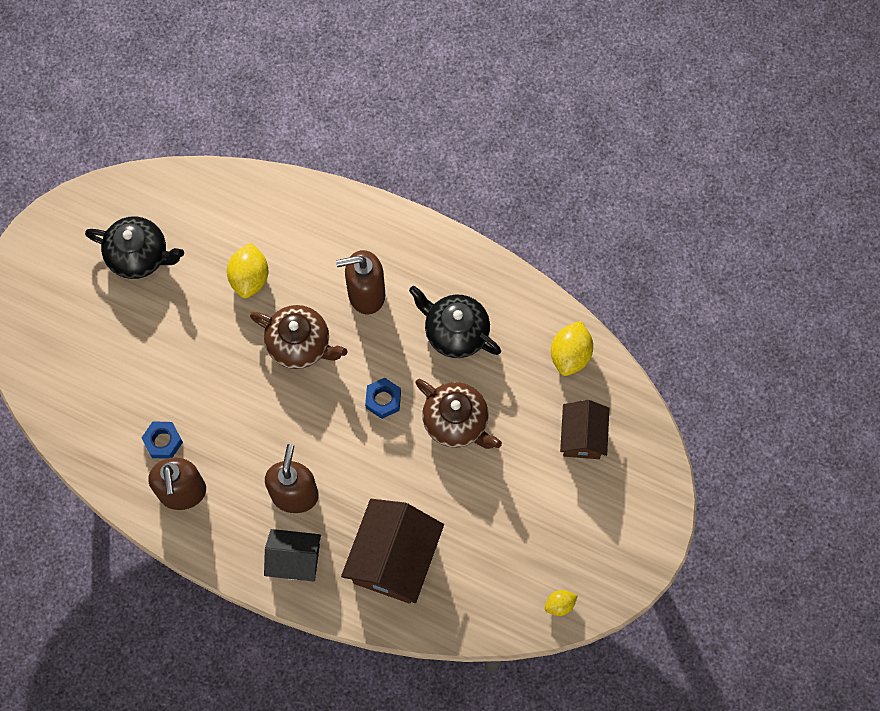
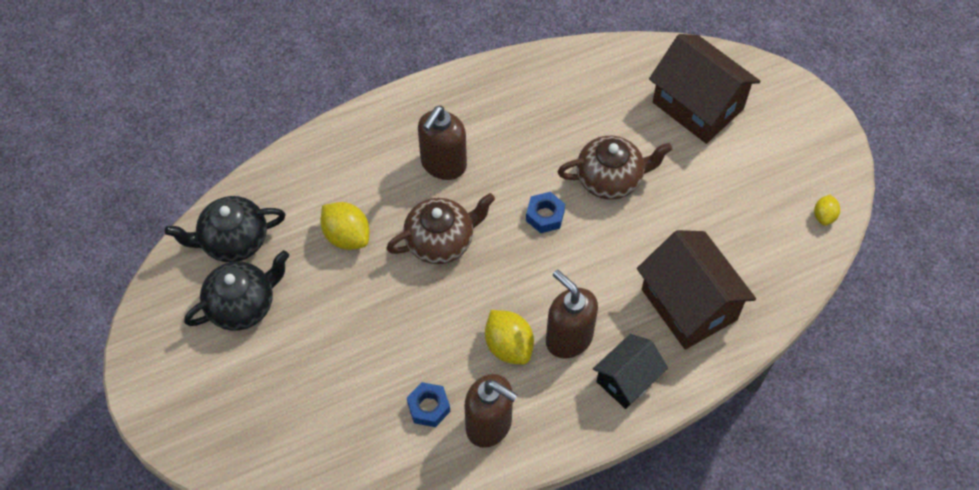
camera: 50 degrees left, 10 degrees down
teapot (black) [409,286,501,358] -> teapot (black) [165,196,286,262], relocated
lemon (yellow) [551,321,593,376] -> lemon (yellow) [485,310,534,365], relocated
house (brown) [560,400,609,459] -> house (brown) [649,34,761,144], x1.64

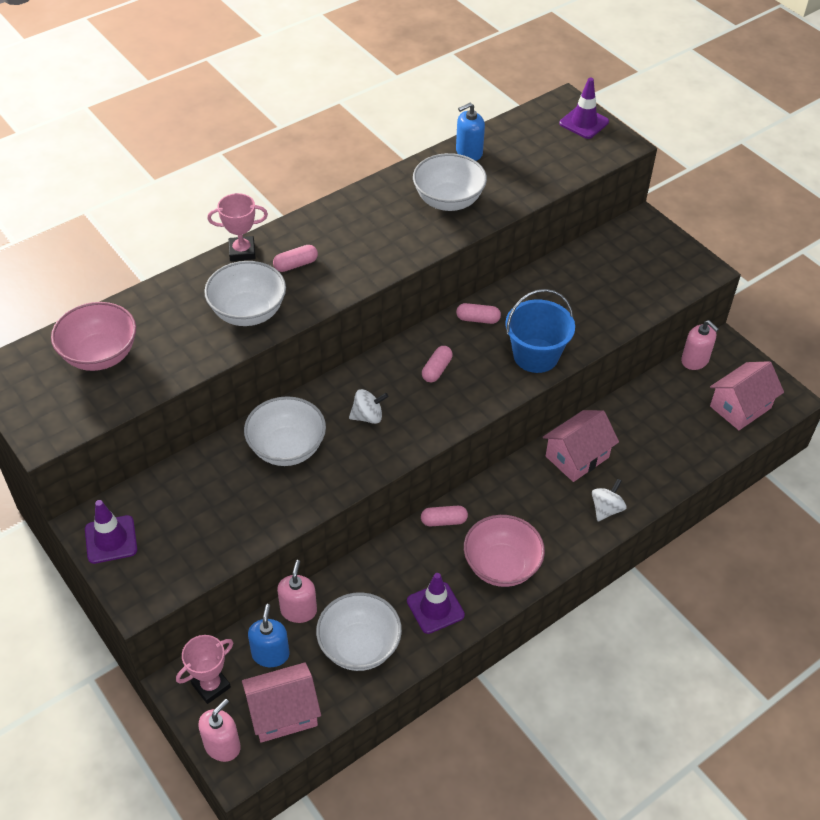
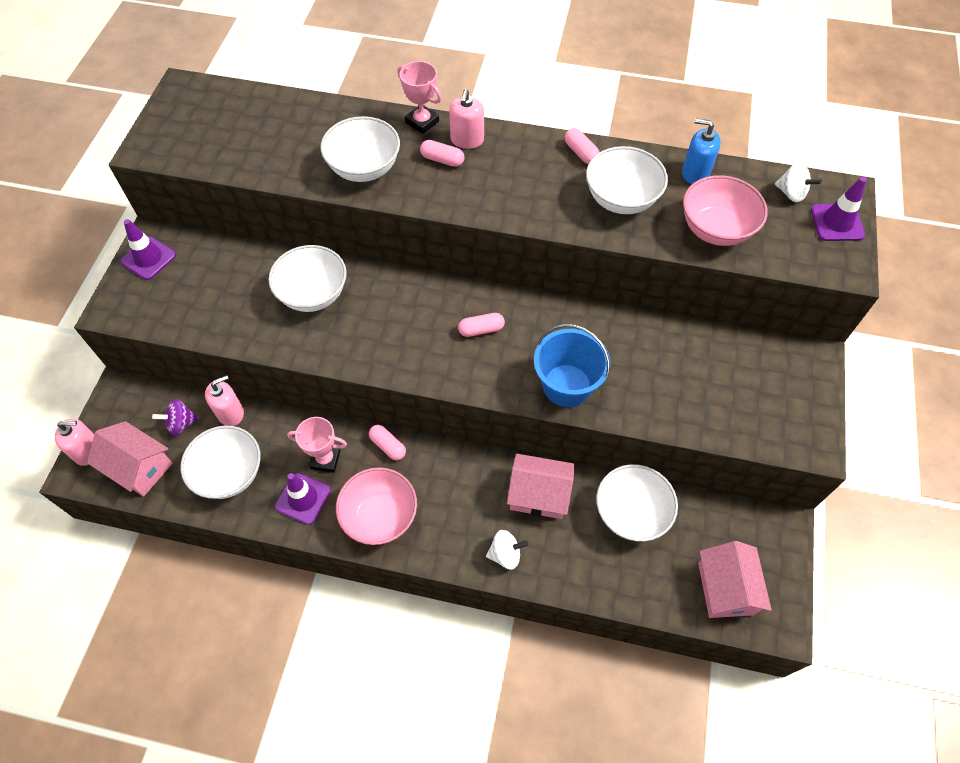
camera: 50 degrees right, 10 degrees up
bowl (pink) [51,302,136,371] -> bowl (pink) [683,175,768,246], relocated
capsule (pink) [456,303,501,324] -> capsule (pink) [565,128,600,164], relocated
soap dispenser (pink) [681,320,719,370] -> soap dispenser (pink) [449,89,484,149], relocated
house (pink) [710,361,784,430] -> house (pink) [698,541,772,618], 75 degrees clockwise
spinning top (white) [349,389,389,424] -> spinning top (white) [775,162,822,203], relocated
soap dispenser (blue) [248,604,289,667] -> spinning top (purple) [152,399,199,436]
trophy (pink) [176,635,233,704] -> trophy (pink) [287,417,347,473], relocated
none -> bowl (white) [596,464,678,542]

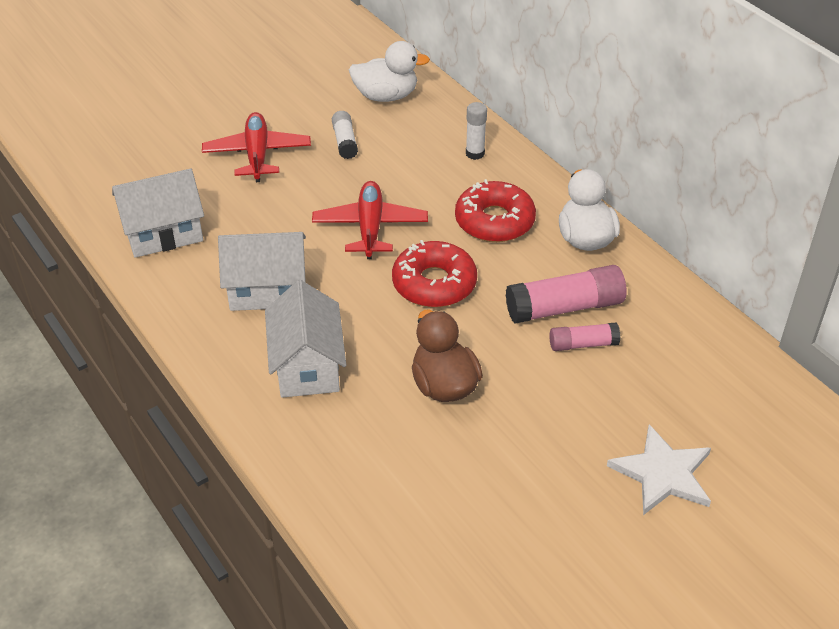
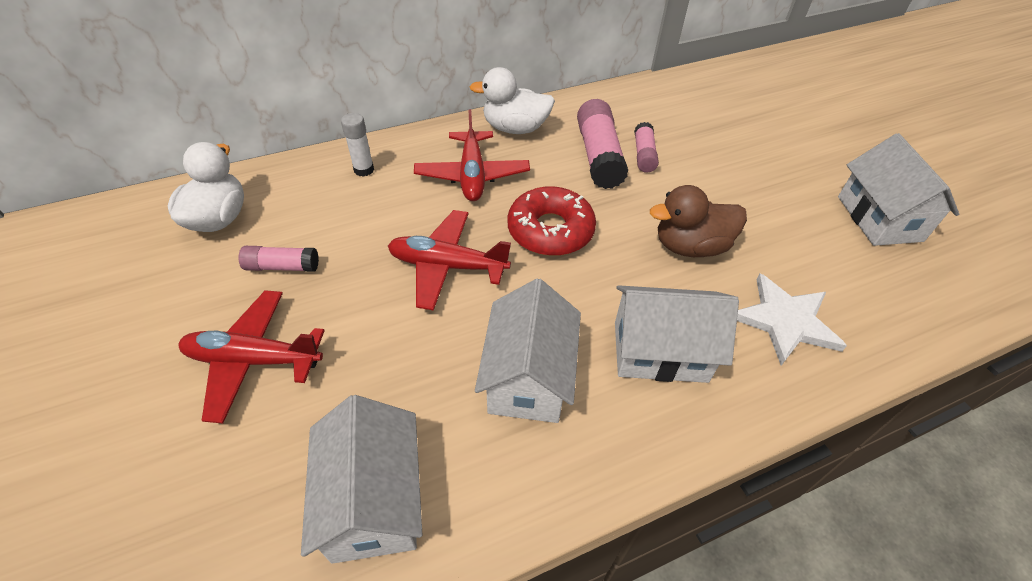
camera: 80 degrees left, 5 degrees up
glue stick (white) [332,111,358,159] -> glue stick (pink) [239,246,319,272]
donut (red) [455,179,536,242] -> plane (red) [414,109,530,201]
star (white) [607,424,711,515] -> star (white) [737,273,847,366], relocated
none -> house (white) [838,133,959,246]

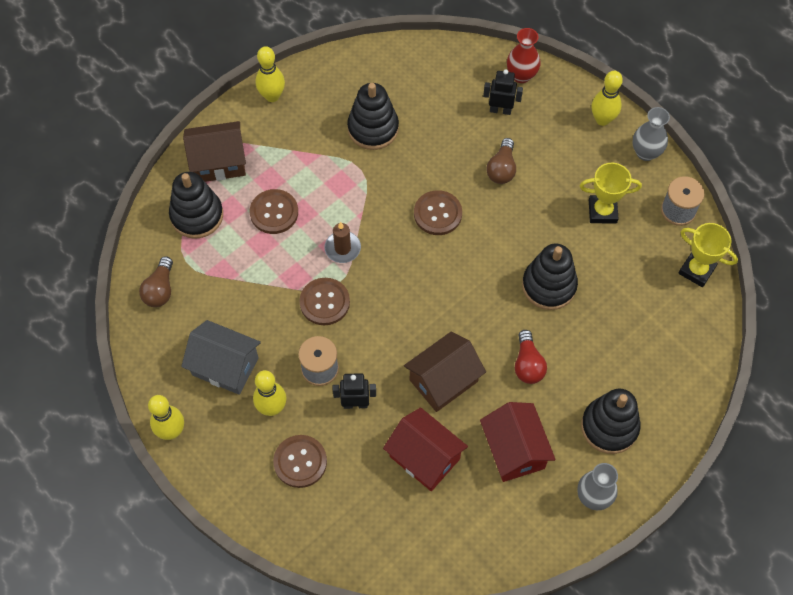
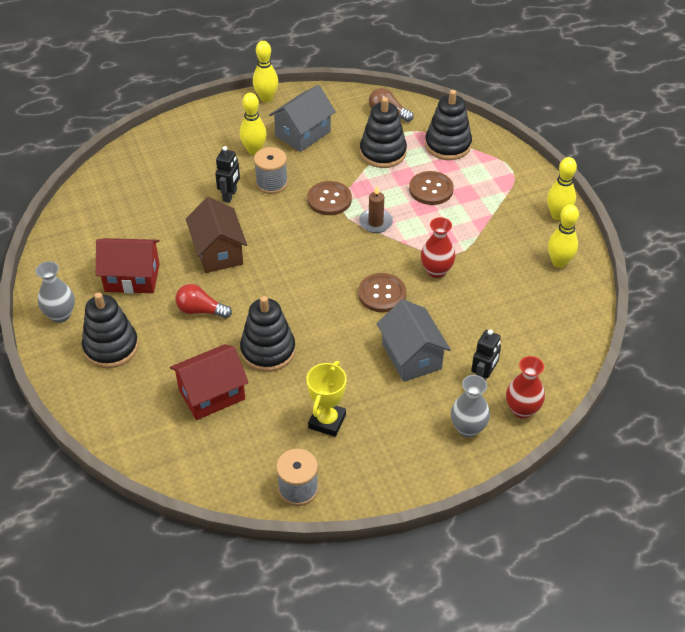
camera: 110 degrees right, 15 degrees down
bowling pin (yellow) [592,71,623,126] -> bowling pin (yellow) [548,204,579,268], relocated
stacking toy (black) [347,83,399,150] -> stacking toy (black) [360,97,407,168], relocated
vase (grey) [633,107,670,161] -> vase (grey) [451,375,490,437], relocated
house (brown) [183,121,246,182] -> none
light bulb (brown) [486,138,516,184] -> house (grey) [377,299,451,382]
trophy (yellow) [679,223,738,287] -> none
house (red) [383,407,468,491] -> house (red) [170,344,249,420], relocated
button (brown) [273,435,327,488] -> none
none -> vase (red) [421,217,456,278]

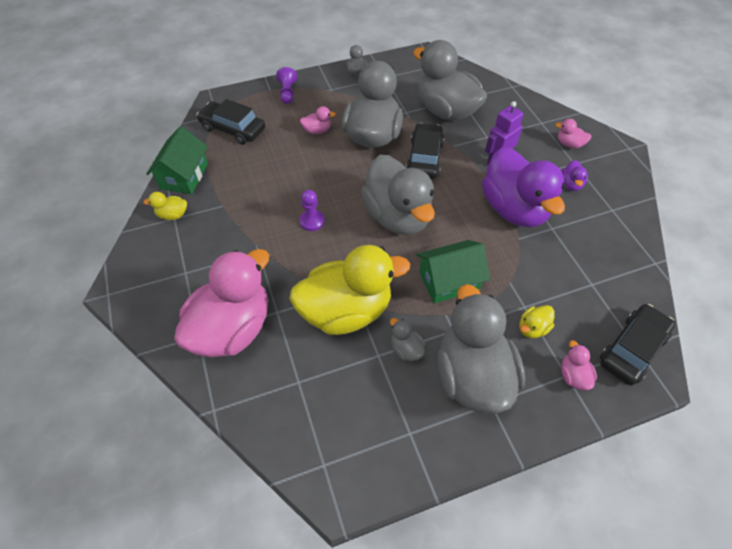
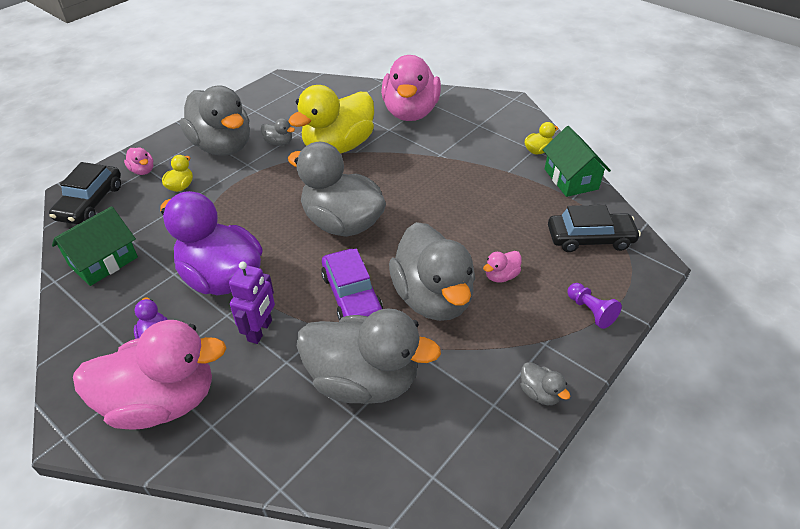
camera: 150 degrees right, 10 degrees down
duck (pink) [555,119,592,148] -> duck (pink) [73,320,226,430], x2.50
car (black) [406,123,444,179] -> car (purple) [321,249,383,320]
pawn (purple) [299,190,325,231] -> none
house (green) [417,240,490,303] -> house (green) [52,206,138,286], relocated

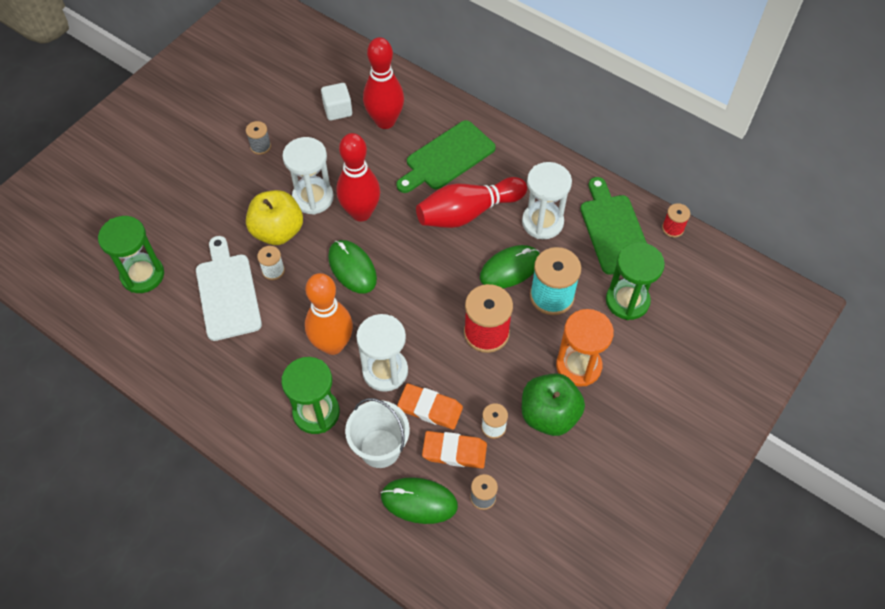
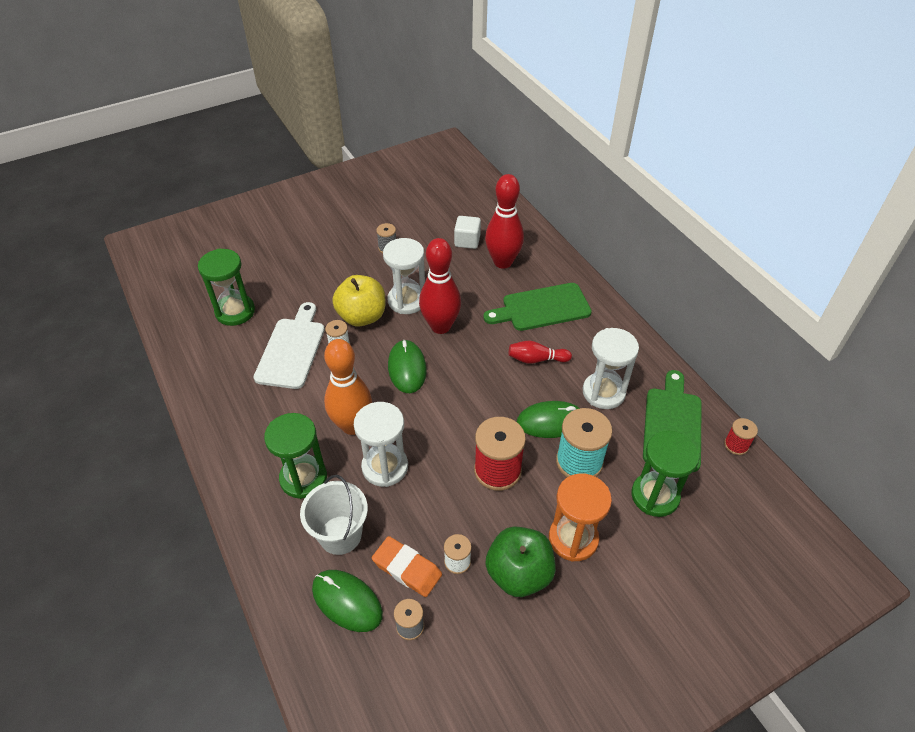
camera: 25 degrees right, 10 degrees down
bowling pin (red) [416,177,527,228] -> bowling pin (red) [509,341,572,364], x0.54
eraser (orange) [397,384,463,430] -> none

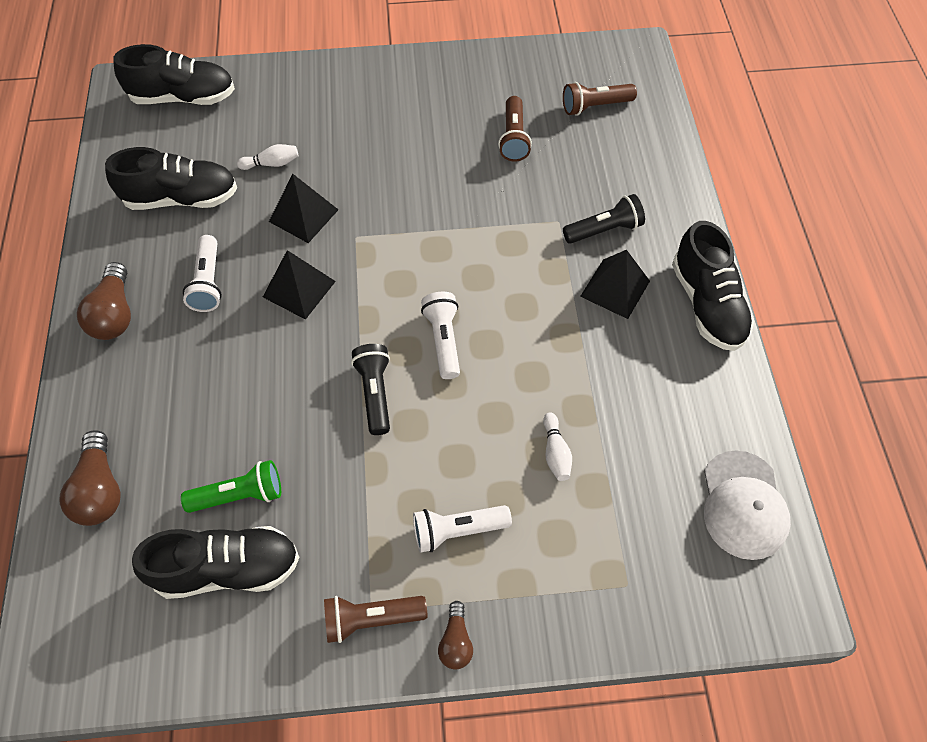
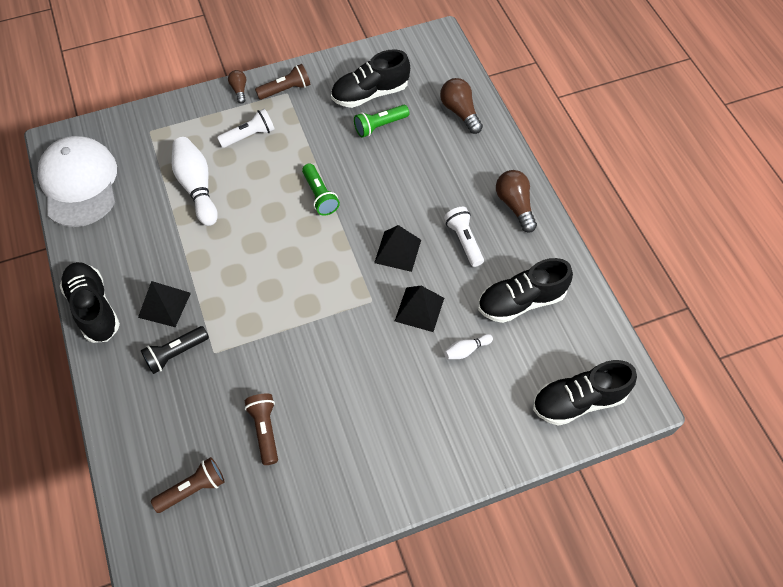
camera: 165 degrees right, 0 degrees up
flashlight (white) [421,292,460,379] -> none
flashlight (black) [351,344,390,435] -> flashlight (green) [302,163,340,216]
bowling pin (white) [543,412,572,481] -> bowling pin (white) [172,137,218,226], x2.09
cap (white) [704,450,791,560] -> cap (white) [37,136,117,227], x1.51

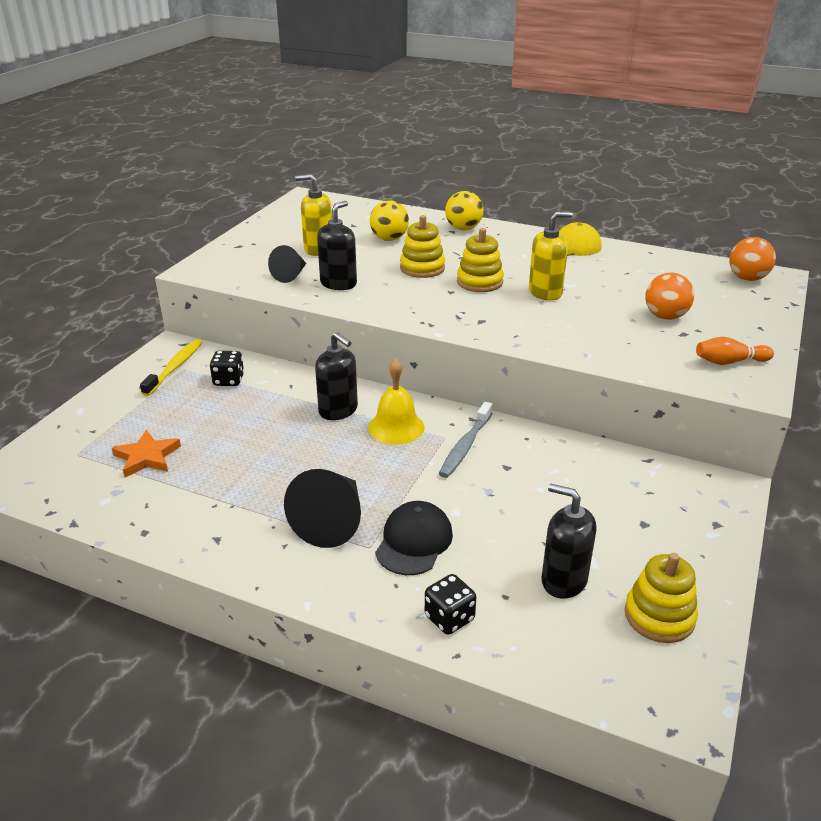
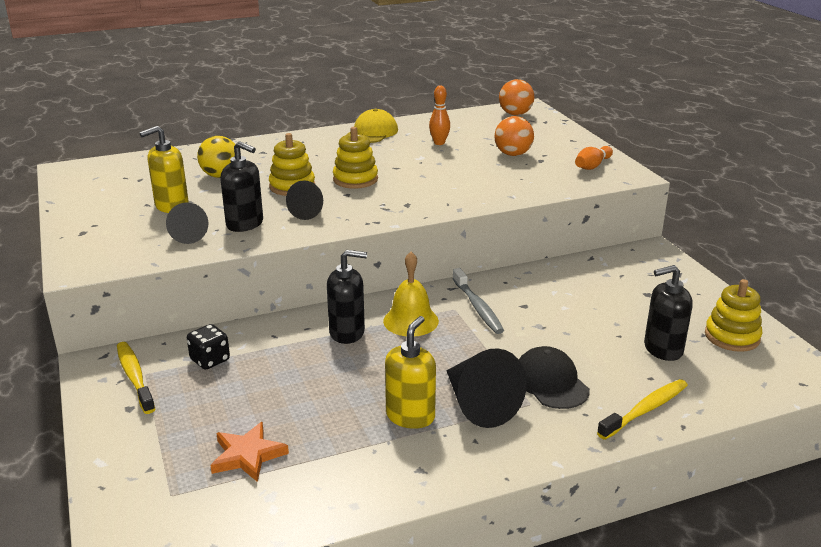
camera: 45 degrees left, 5 degrees down
ball (yellow) [445,191,484,230] -> none
soap dispenser (black) [317,201,357,290] -> soap dispenser (black) [220,141,263,232], 135 degrees clockwise
soap dispenser (yellow) [529,212,573,300] -> soap dispenser (yellow) [385,316,436,429], relocated
dice (black) [425,574,476,635] -> toothbrush (yellow) [597,379,688,440]
none -> bowling pin (orange) [429,85,450,145]
none -> cone (black) [286,180,323,220]

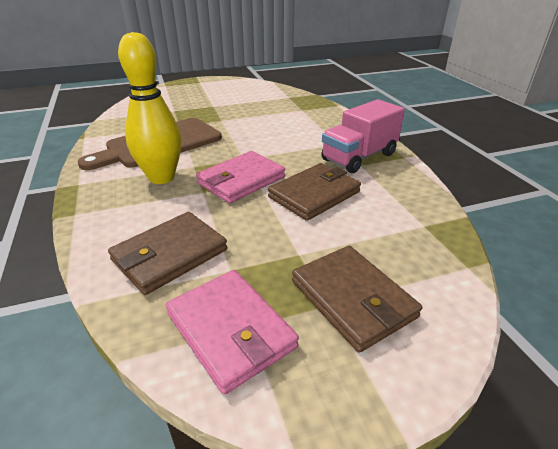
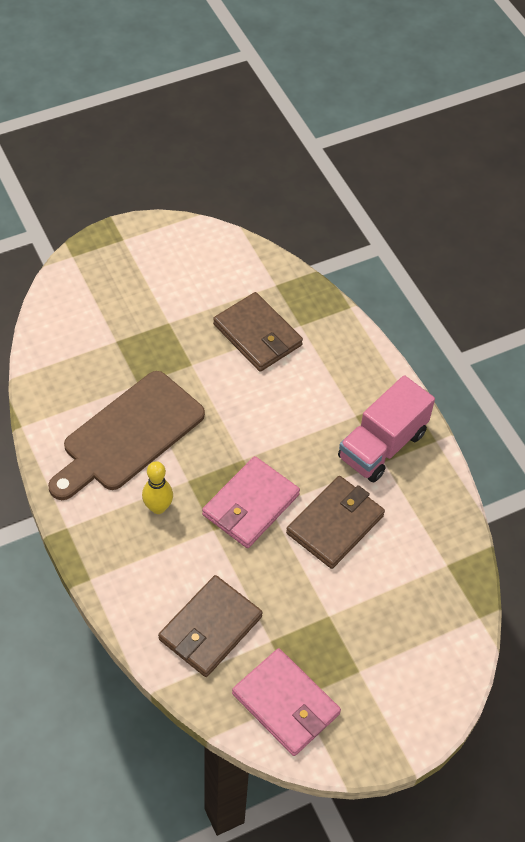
camera: 10 degrees left, 20 degrees up
bowling pin (yellow) [118,32,181,184] -> bowling pin (yellow) [142,461,173,514], x0.53
wallet (brown) [292,246,422,353] -> wallet (brown) [213,292,303,372], relocated

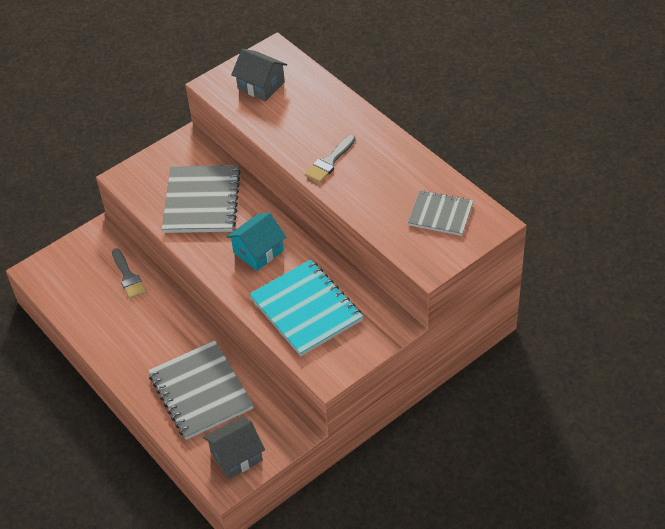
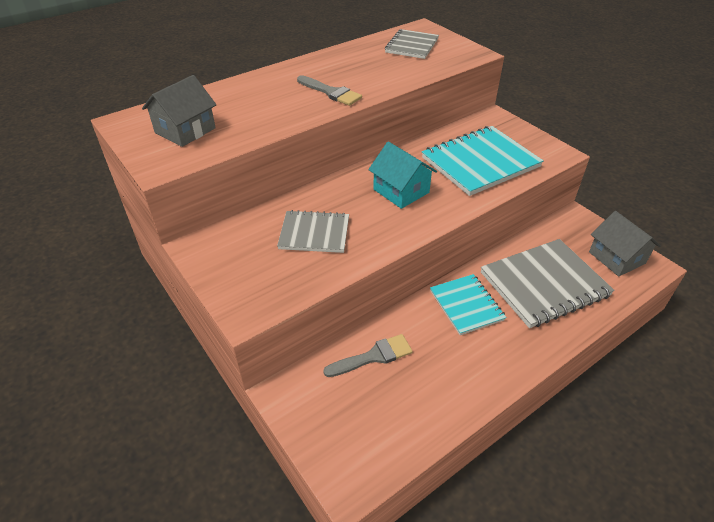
camera: 90 degrees left, 5 degrees down
notebook (grey) [162,165,241,233] -> notebook (grey) [277,210,349,253], x0.60
none -> notebook (turquoise) [430,274,507,335]

